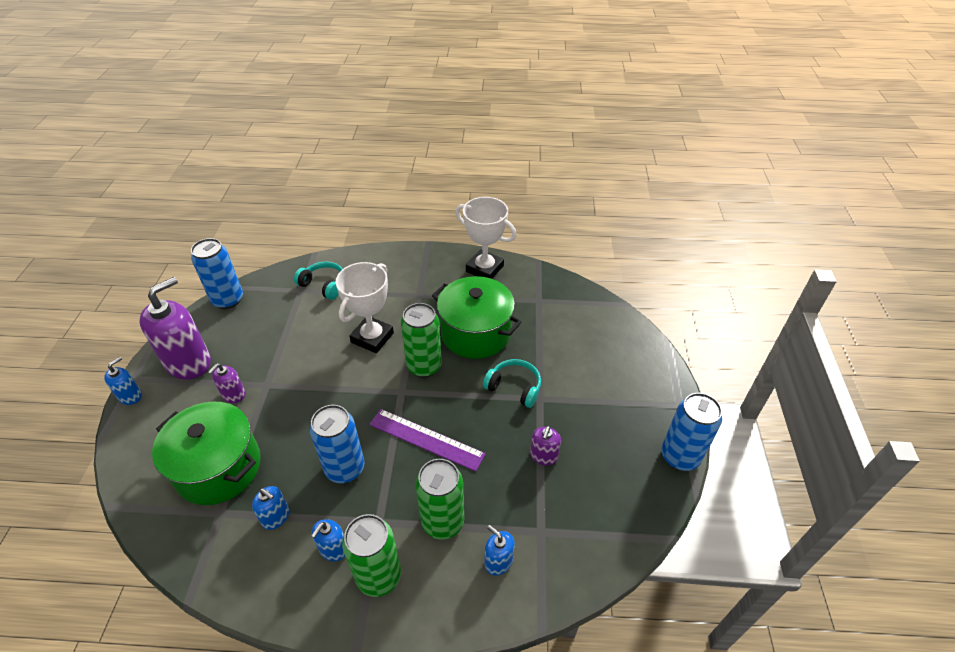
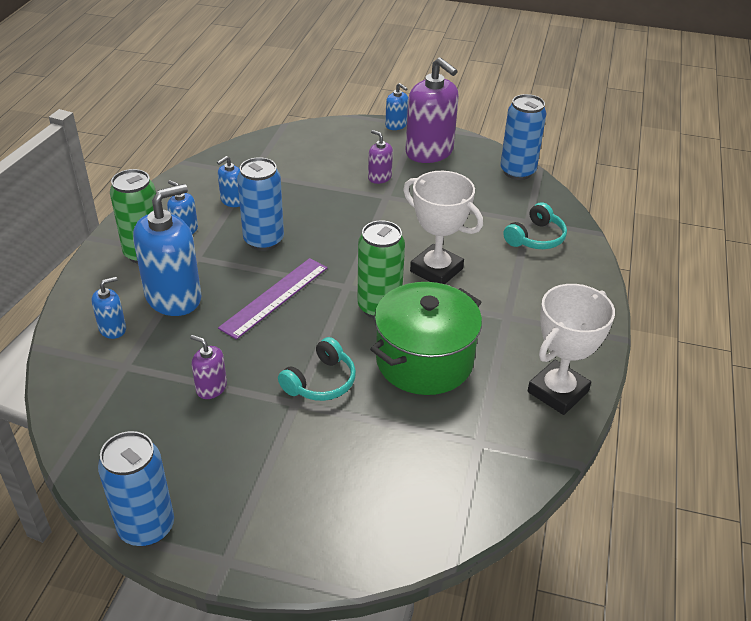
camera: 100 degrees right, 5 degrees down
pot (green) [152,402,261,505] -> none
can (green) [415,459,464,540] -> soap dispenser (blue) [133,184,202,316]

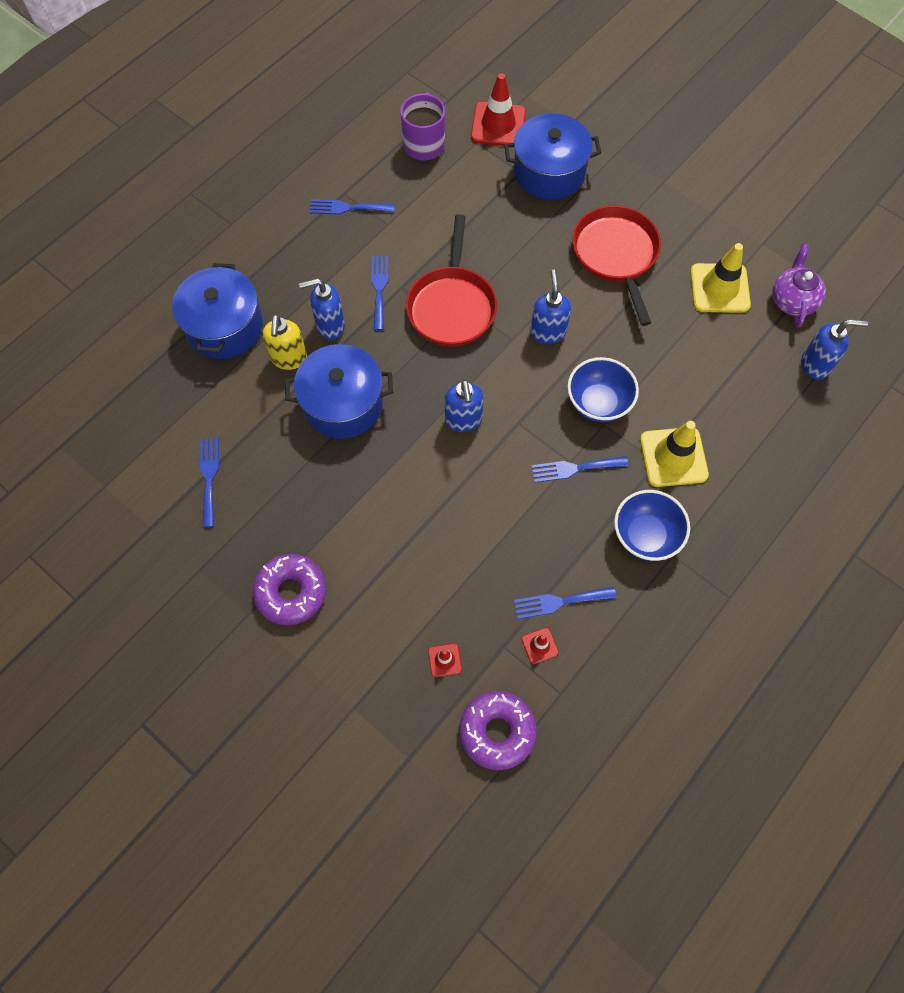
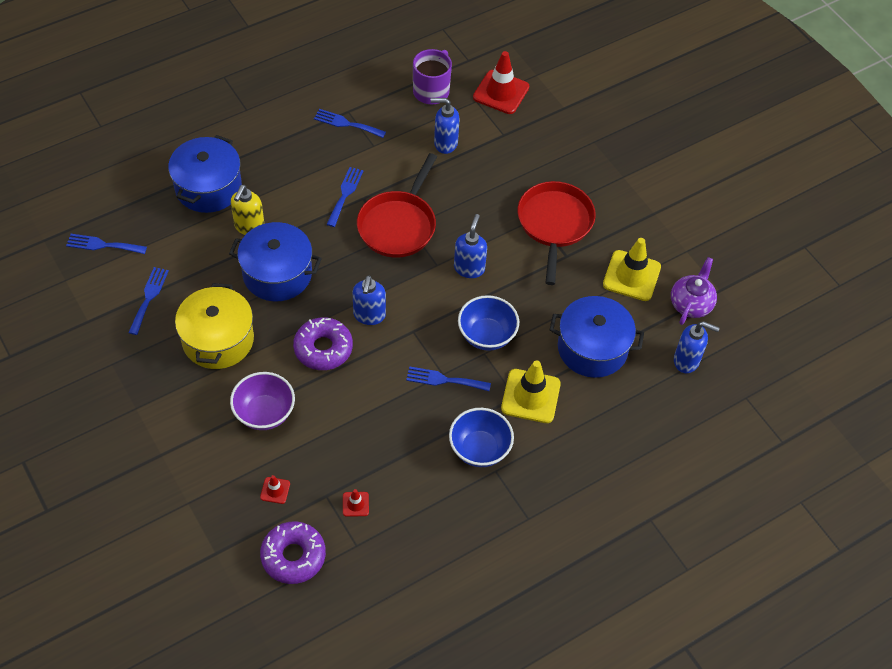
camera: 15 degrees right, 10 degrees down
pot (blue) [504,113,601,200] -> pot (blue) [550,296,644,378], relocated
soap dispenser (blue) [299,278,345,340] -> soap dispenser (blue) [431,98,460,154], relocated
donut (purple) [253,554,326,625] -> donut (purple) [293,317,353,370], relocated
fork (blue) [514,587,617,619] -> fork (blue) [66,234,147,254], relocated
none -> pot (yellow) [175,283,254,369]
none -> bowl (purple) [230,372,295,430]

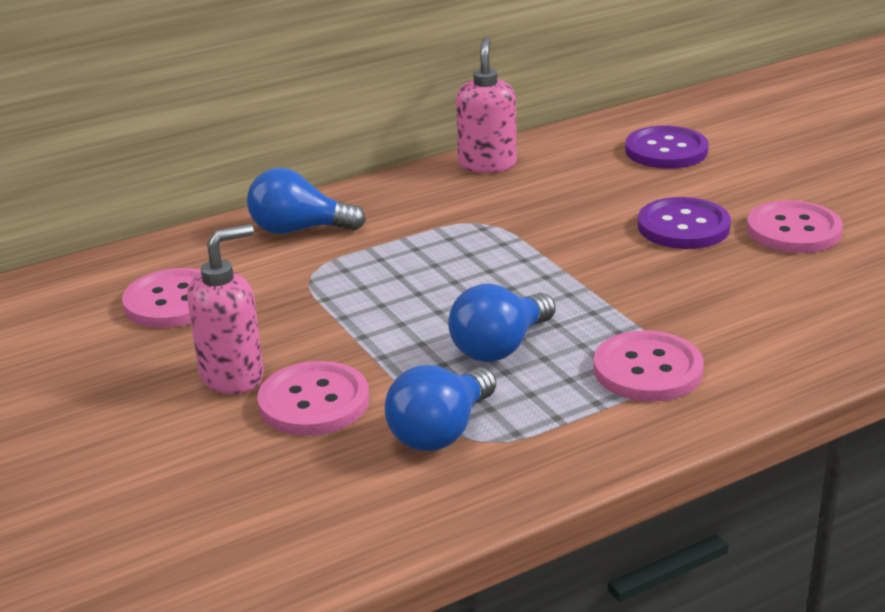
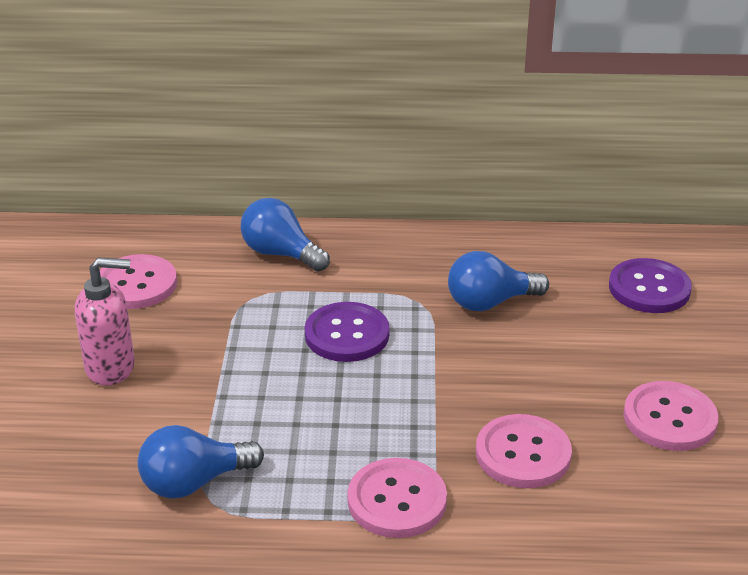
camera: 30 degrees right, 5 degrees up
soap dispenser (pink) [456,37,517,173] -> none
button (purple) [638,197,731,249] -> button (purple) [305,302,389,362], relocated
light bulb (blue) [448,284,556,362] -> light bulb (blue) [448,251,549,311], relocated
button (pink) [257,361,369,436] -> button (pink) [476,414,572,488], relocated

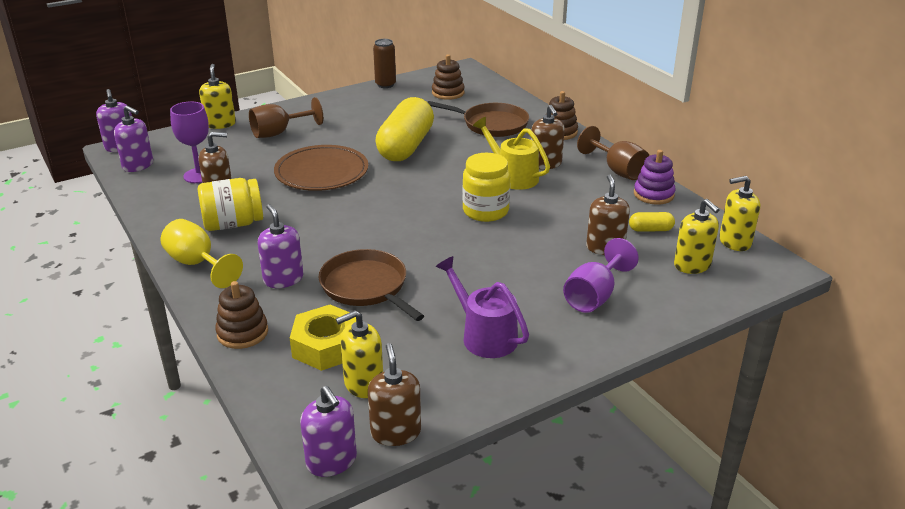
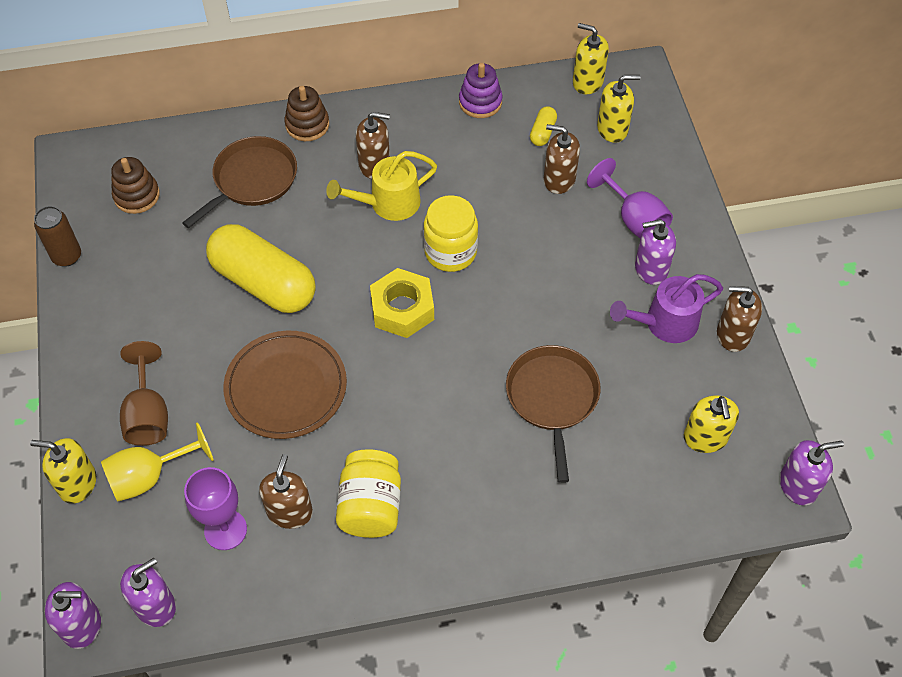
camera: 70 degrees left, 25 degrees up
goblet (brown) [577,126,649,180] -> none
soap dispenser (yellow) [719,176,760,251] -> soap dispenser (yellow) [573,23,609,94], 105 degrees clockwise
soap dispenser (purple) [257,204,303,288] -> soap dispenser (purple) [635,219,676,285], relocated
goblet (yellow) [161,219,243,288] -> goblet (yellow) [101,422,214,502], relocated
pan (brown) [319,249,424,321] -> pan (brown) [506,345,601,483], 105 degrees clockwise
stacking toy (brown) [215,281,268,349] -> none
nut (yellow) [290,305,356,371] -> nut (yellow) [370,268,434,338], relocated
soap dispenser (brown) [368,343,421,446] -> soap dispenser (brown) [717,286,762,352], relocated

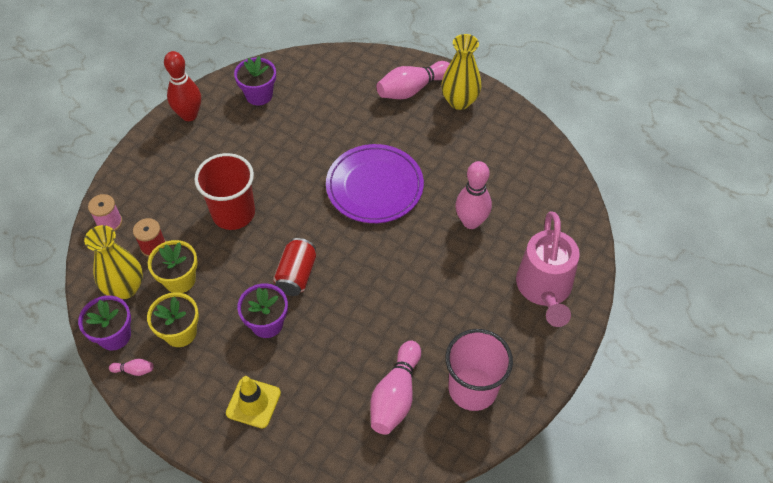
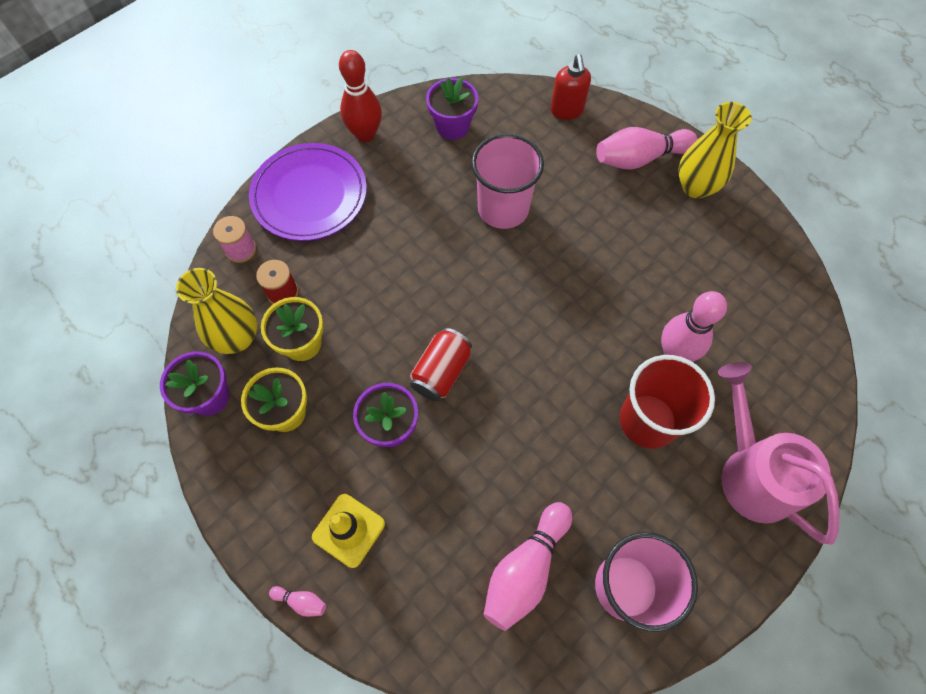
camera: 15 degrees right, 10 degrees up
plate (purple) [326,144,424,223] -> plate (purple) [249,143,367,241], relocated
cup (red) [194,153,255,230] -> cup (red) [620,355,715,449], relocated
watering can (pink) [516,211,580,327] -> watering can (pink) [718,362,840,545], 135 degrees clockwise
bowling pin (pink) [109,359,154,376] -> bowling pin (pink) [269,586,326,617], relocated
none -> soap dispenser (red) [551,54,591,120]
none -> cup (pink) [471,134,544,229]

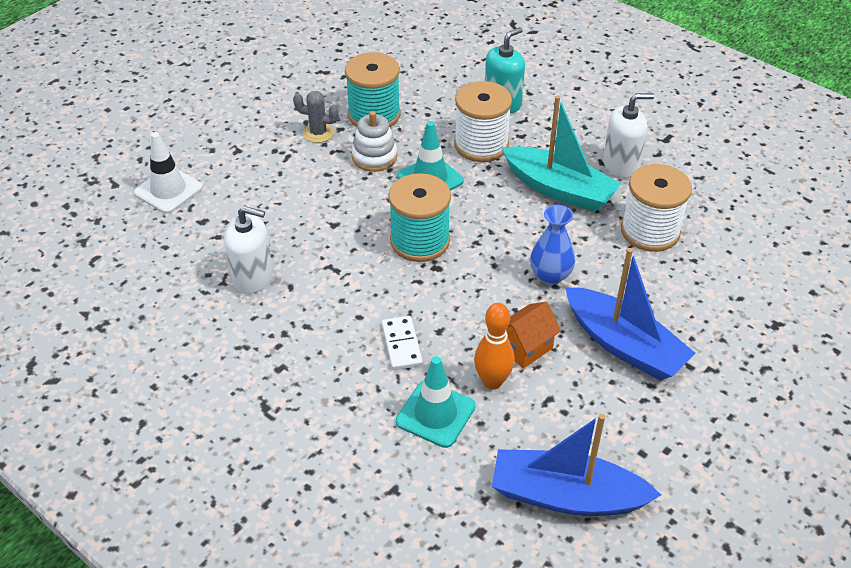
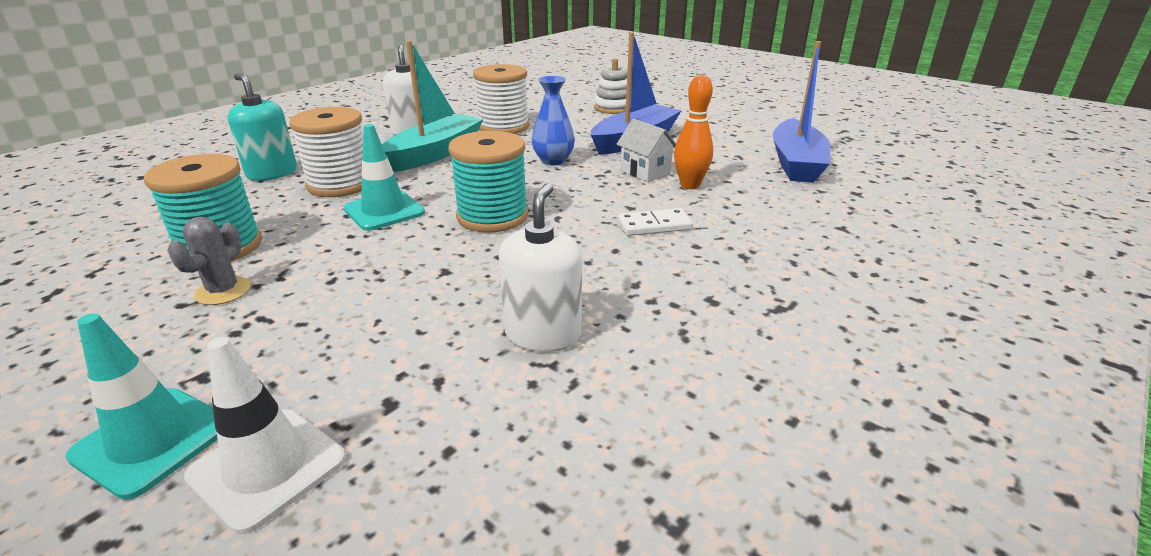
camera: 90 degrees left, 15 degrees down
stacking toy (white) [351,111,397,172] -> stacking toy (white) [594,58,627,114], relocated
house (orange) [506,302,561,369] -> house (white) [616,119,676,182]
traffic cone (turquoise) [396,356,475,448] -> traffic cone (turquoise) [65,313,218,500], relocated

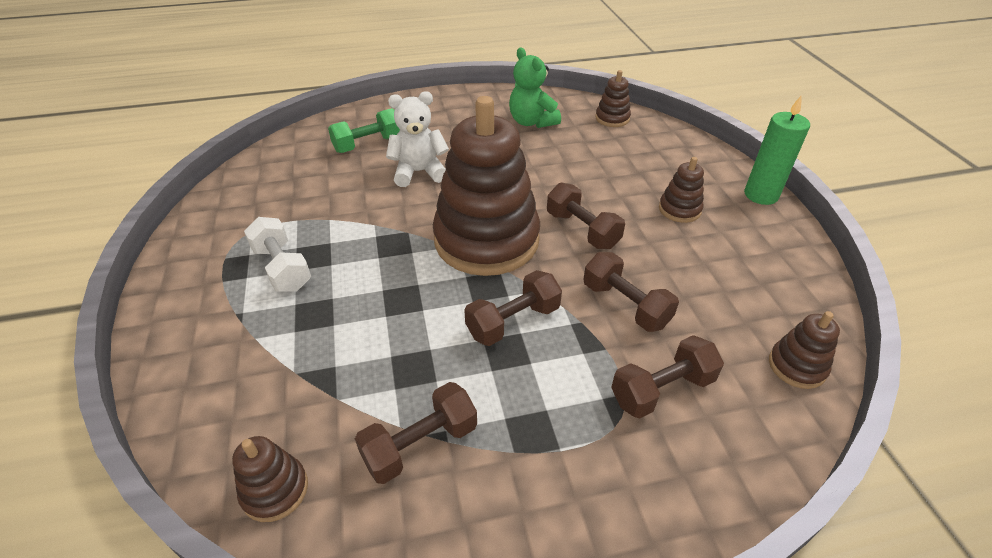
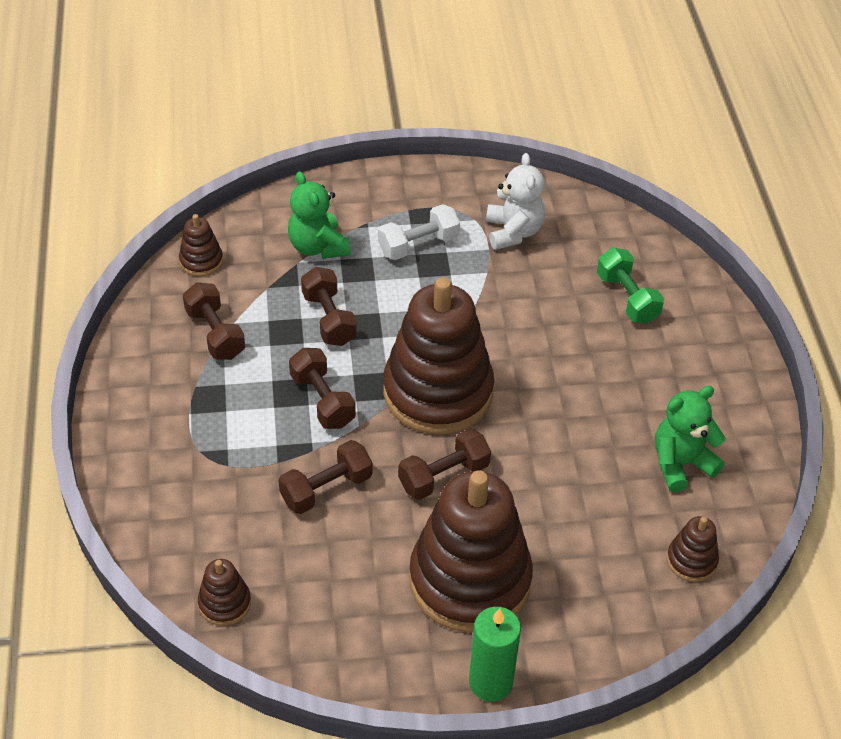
camera: 95 degrees right, 5 degrees up
teddy bear (white) [386,91,449,187] -> teddy bear (white) [486,153,545,250], relocated
stacking toy (brown) [659,157,704,223] -> stacking toy (brown) [409,470,533,633], x2.37
dumbbell (brown) [611,335,724,418] -> dumbbell (brown) [301,267,357,346], relocated
none -> teddy bear (green) [288,171,351,259]

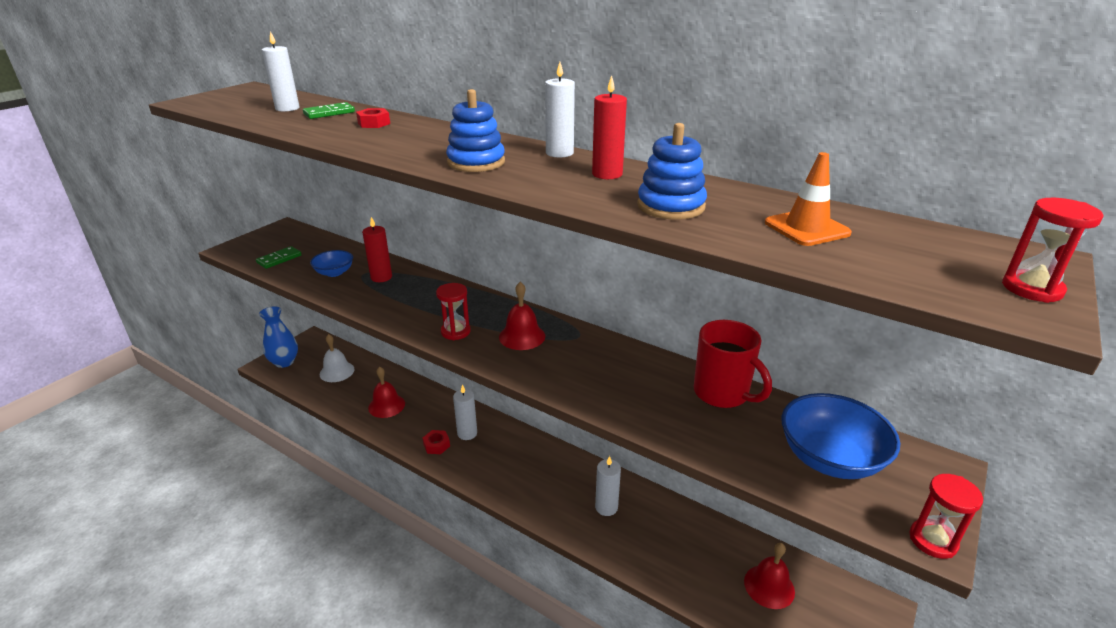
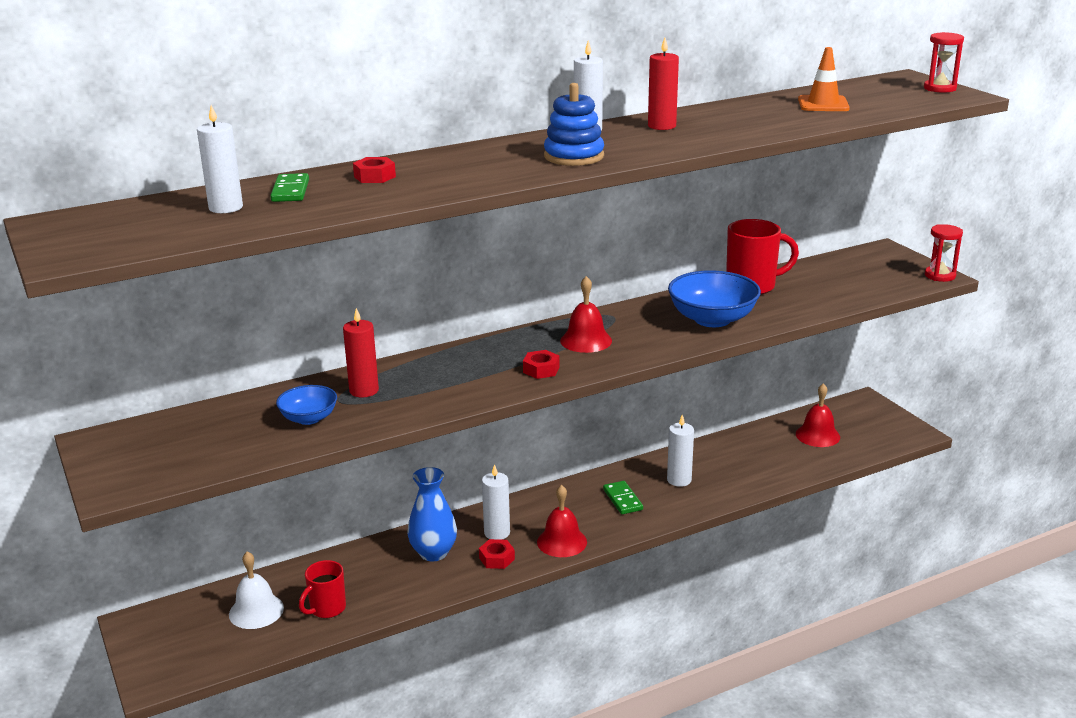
camera: 60 degrees left, 5 degrees down
stacking toy (blue) [637,123,707,220] -> none
domino (green) [256,246,302,269] -> domino (green) [603,481,643,514], relocated
hourglass (red) [436,283,470,340] -> nut (red) [523,350,560,379]
vase (blue) [259,306,298,368] -> vase (blue) [407,467,457,561], relocated
bell (red) [368,367,405,418] -> bell (red) [537,485,587,557], relocated
bowl (blue) [782,393,900,479] -> bowl (blue) [668,270,761,327], relocated
none -> mug (red) [299,560,346,618]

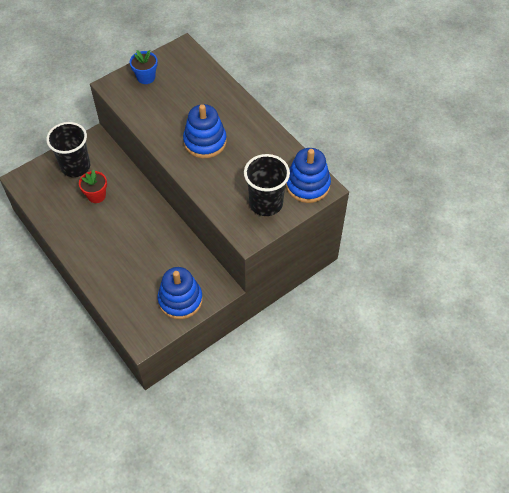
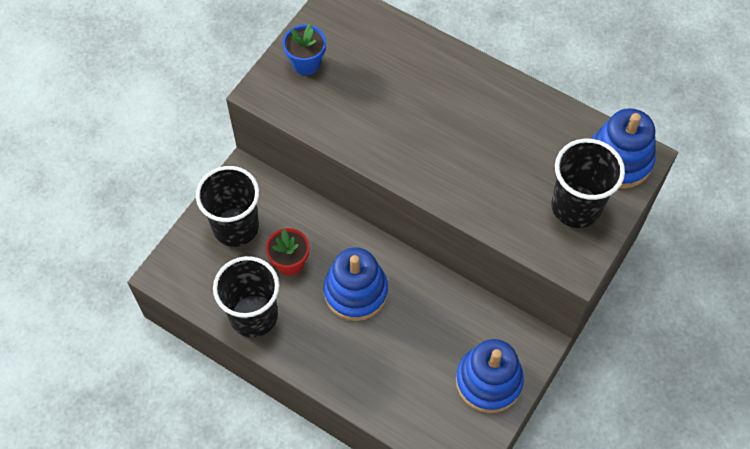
camera: 20 degrees left, 5 degrees up
stacking toy (blue) [183,104,227,158] -> stacking toy (blue) [324,247,388,321], relocated
none -> cup (black) [213,256,279,337]

